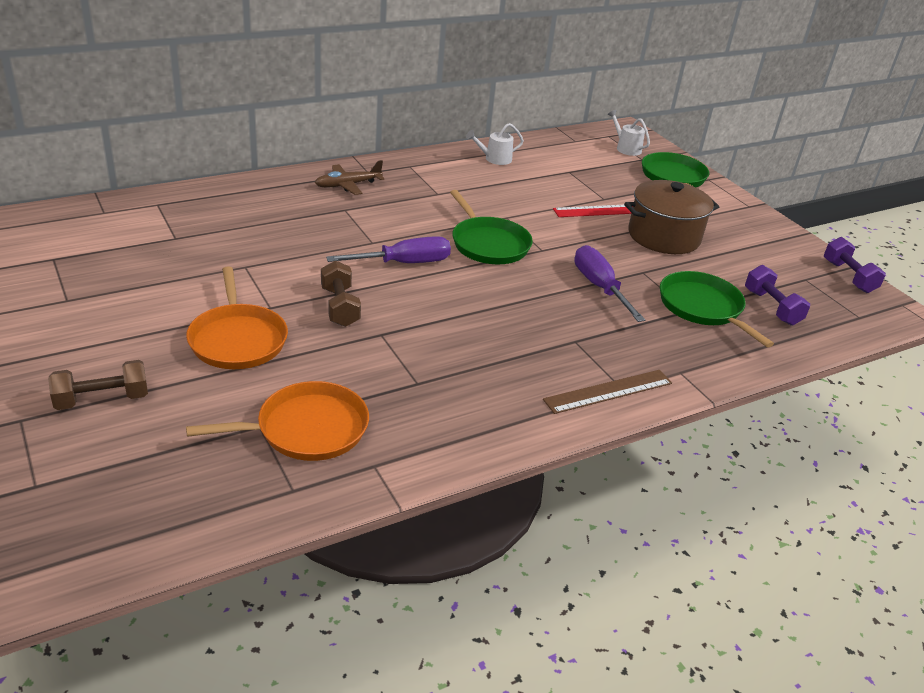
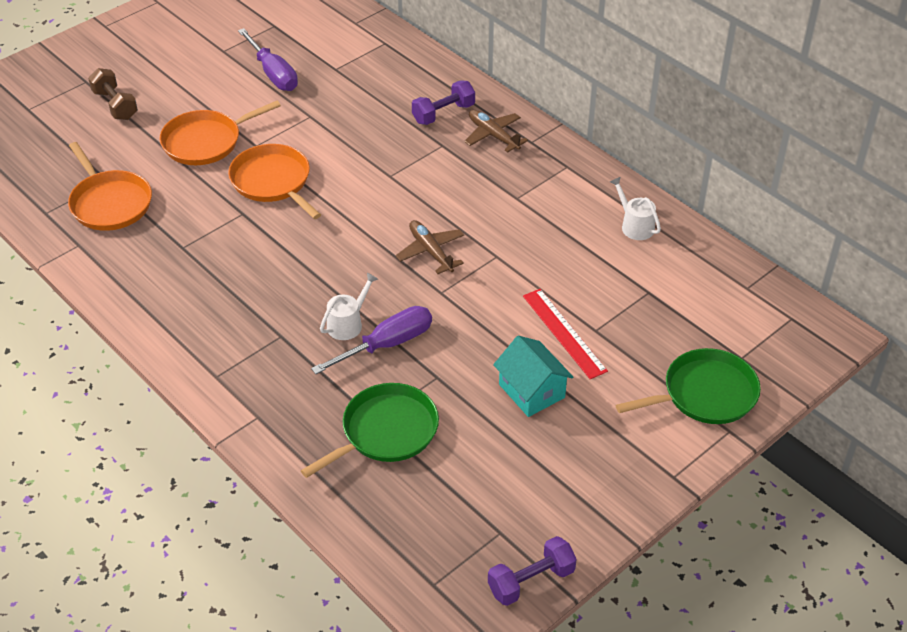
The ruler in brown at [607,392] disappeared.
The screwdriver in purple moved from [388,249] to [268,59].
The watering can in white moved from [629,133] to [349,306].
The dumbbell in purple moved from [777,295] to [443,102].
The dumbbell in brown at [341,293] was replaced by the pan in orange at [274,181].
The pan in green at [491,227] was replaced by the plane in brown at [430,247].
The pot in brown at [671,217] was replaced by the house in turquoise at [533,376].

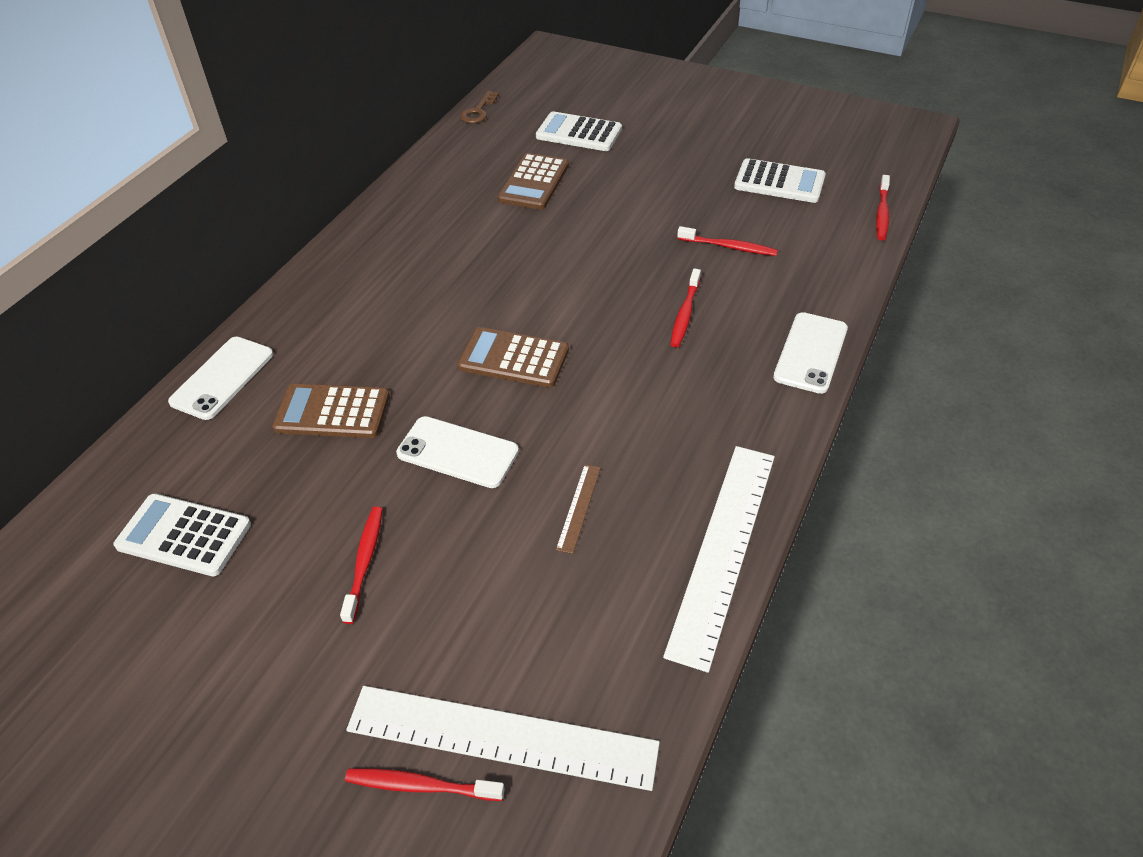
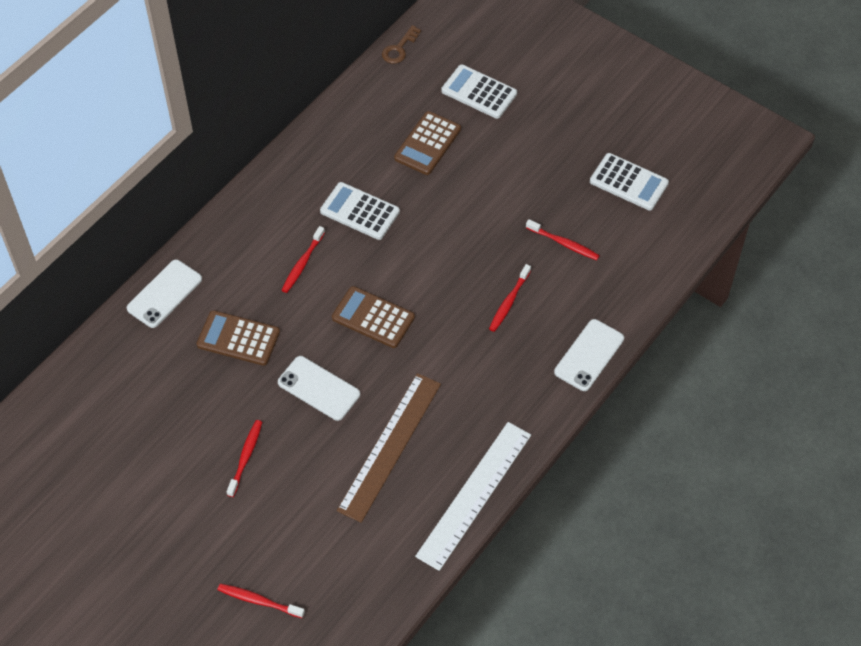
The ruler in white at [503,738] disappeared.
The calculator in white moved from [182,534] to [360,211].
The toothbrush in red moved from [883,207] to [303,259].
The ruler in brown at [578,509] changed to 2.35 times the size.

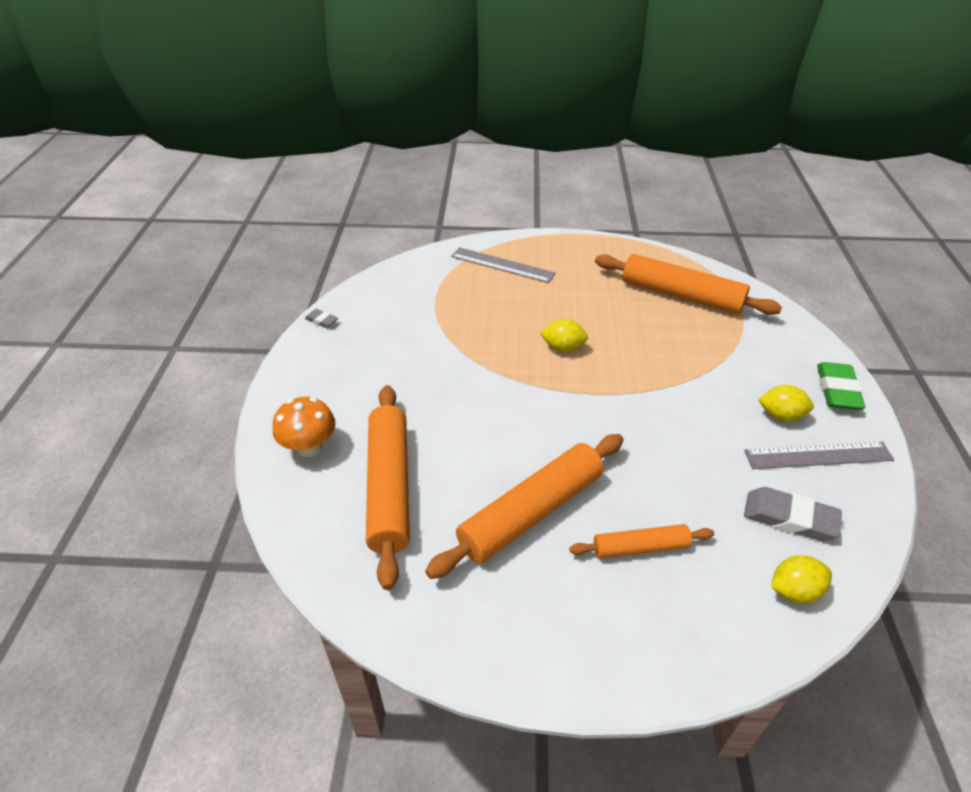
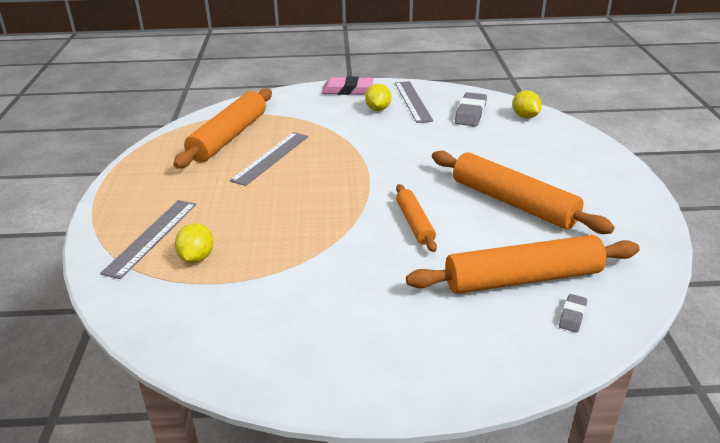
The mushroom in orange at [304,427] disappeared.
The ruler in grey at [269,159] appeared.
The eraser in grey moved from [321,318] to [573,313].
The lemon in yellow moved from [564,335] to [194,243].
The rolling pin in orange moved from [641,541] to [416,218].
The eraser in green at [841,386] became the eraser in pink at [348,85].

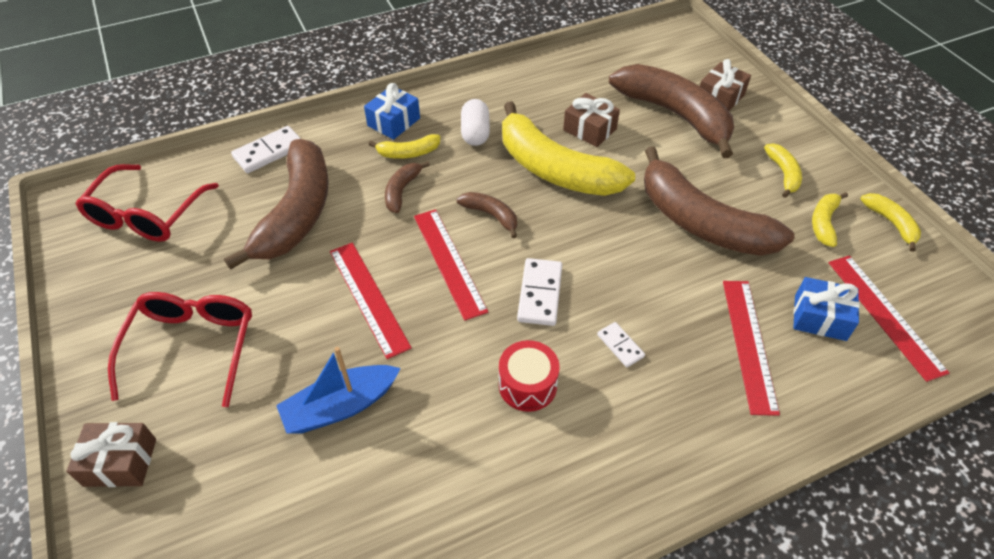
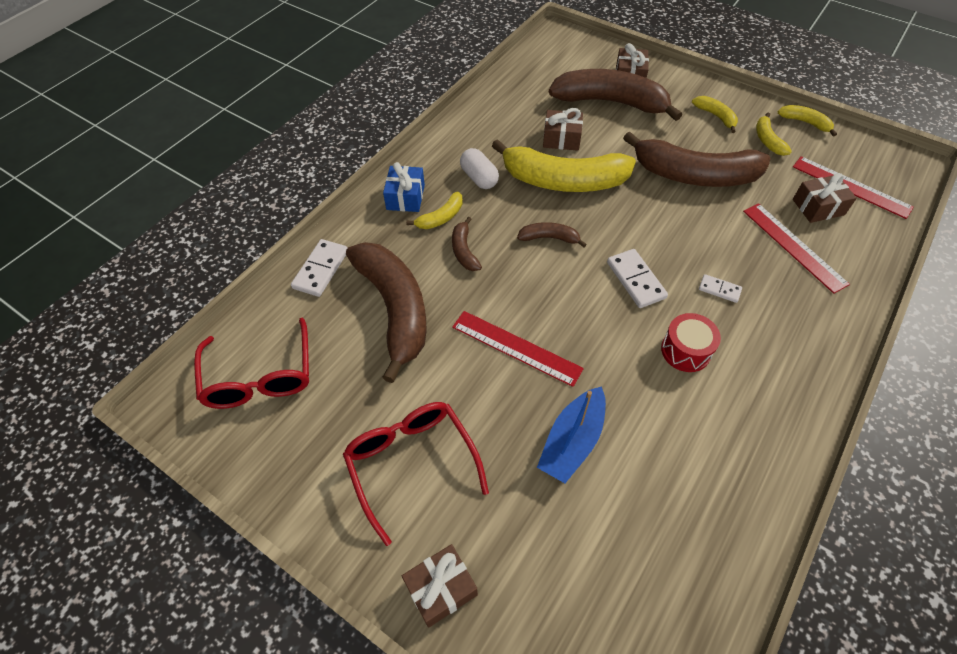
The ruler in red at [451,265] disappeared.
The gift in blue at [826,309] became the gift in brown at [825,198].

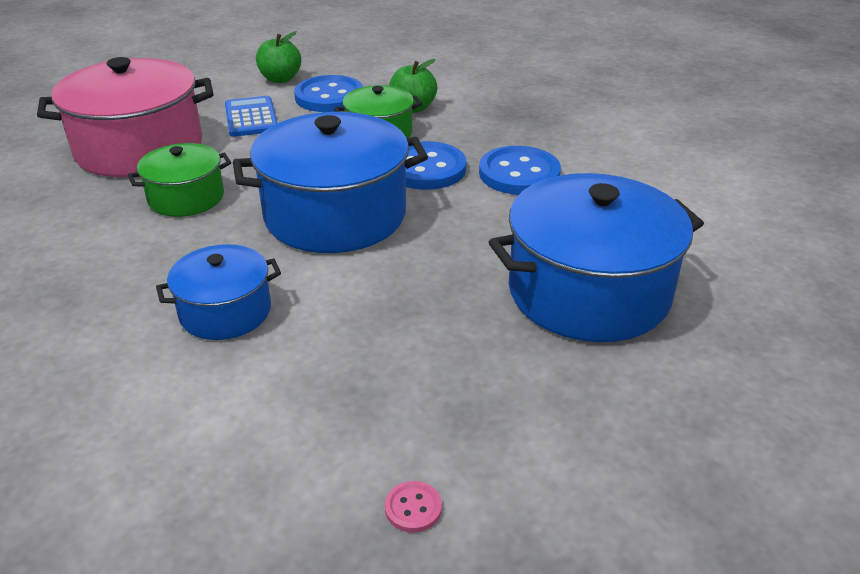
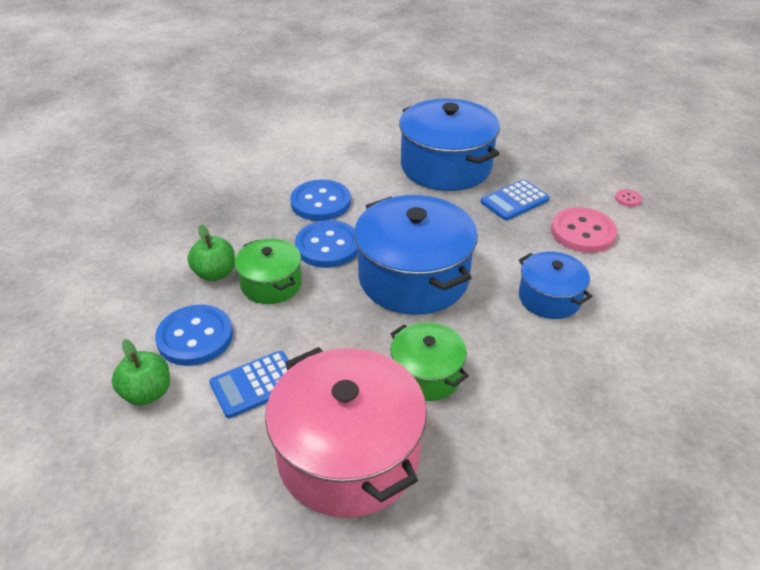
The calculator in blue at [515,199] appeared.
The button in pink at [584,230] appeared.

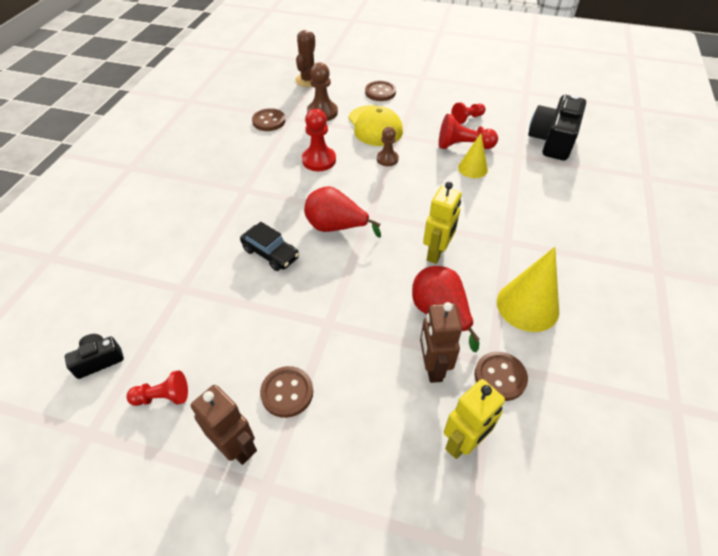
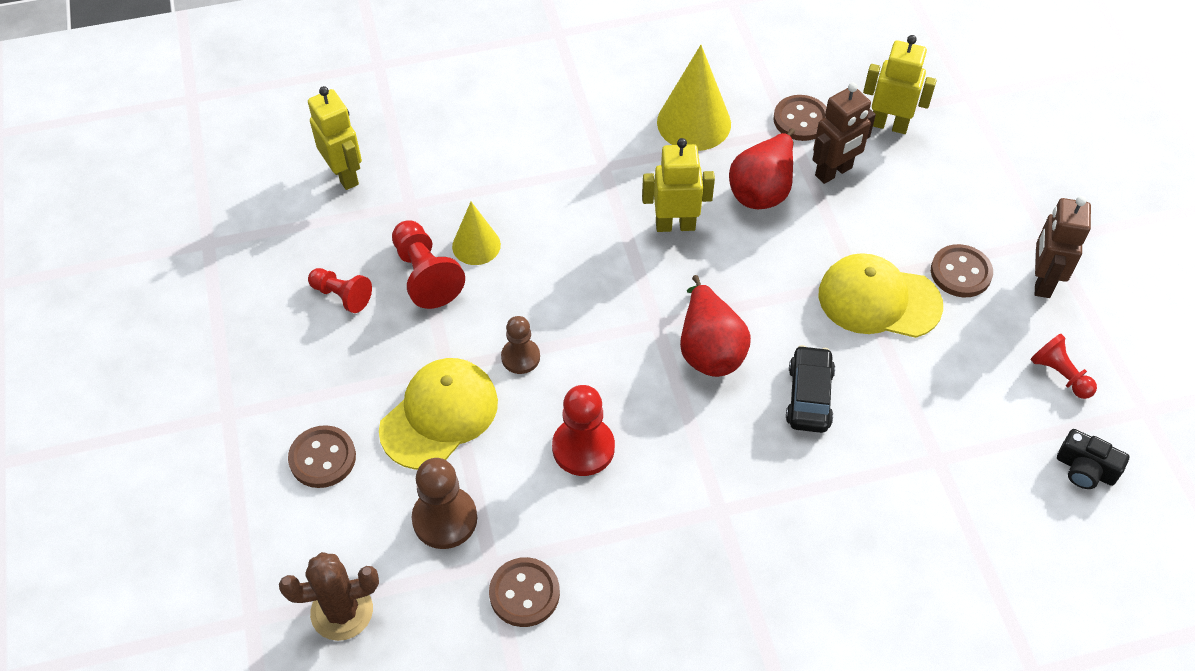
The cap in yellow at [881,295] appeared.
The camera in black at [557,127] was replaced by the robot in yellow at [335,138].

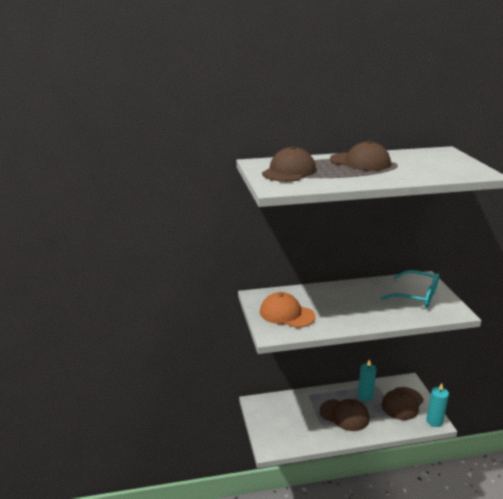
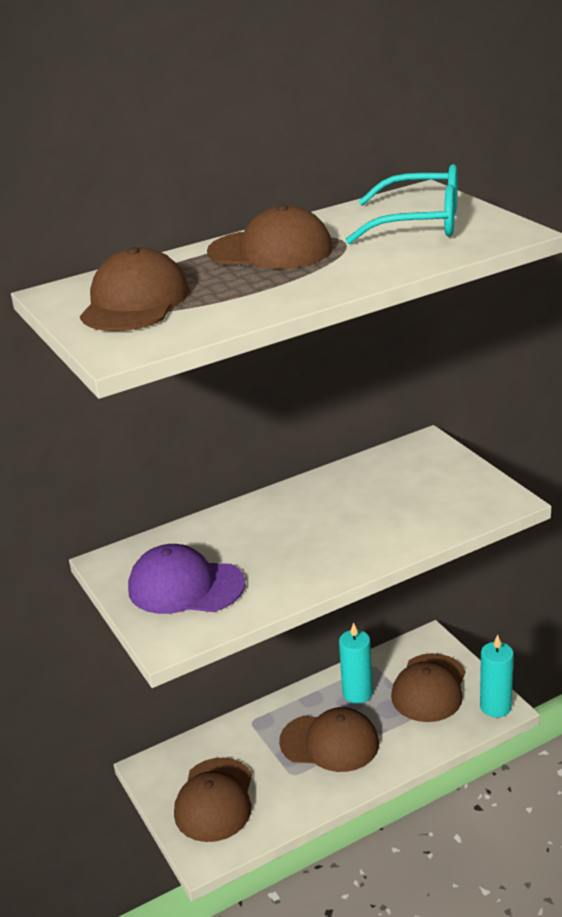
The cap in brown at [213,800] appeared.
The glasses in turquoise moved from [409,289] to [401,204].
The cap in orange at [287,310] became the cap in purple at [186,579].

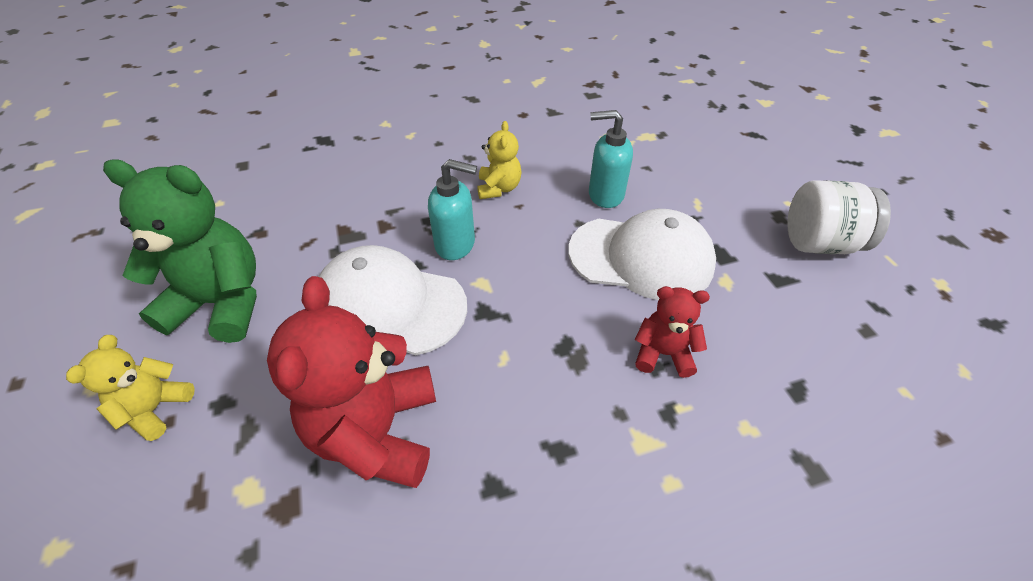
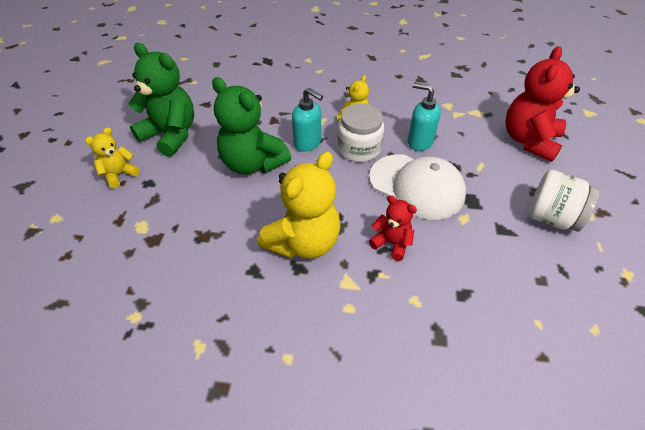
The teddy bear in yellow at [299,205] appeared.
The jar in white at [360,133] appeared.
The teddy bear in red moved from [351,382] to [543,104].
The cap in white at [393,300] was replaced by the teddy bear in green at [251,126].

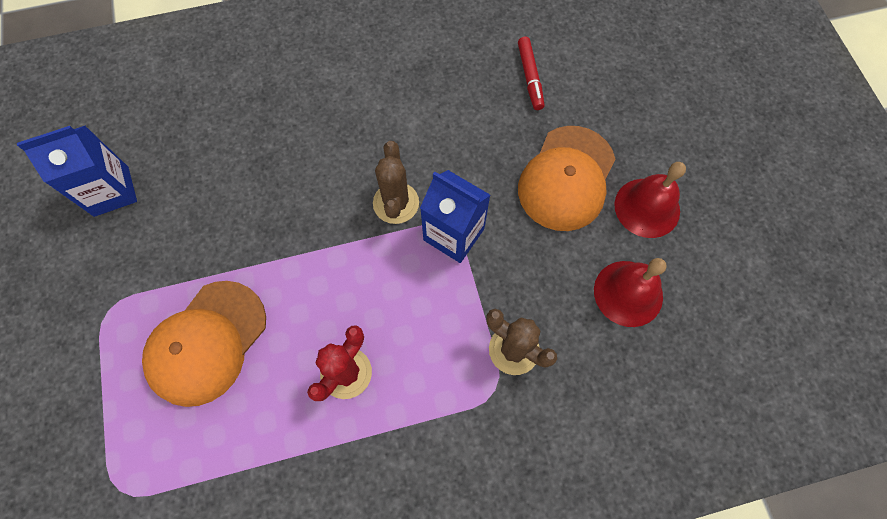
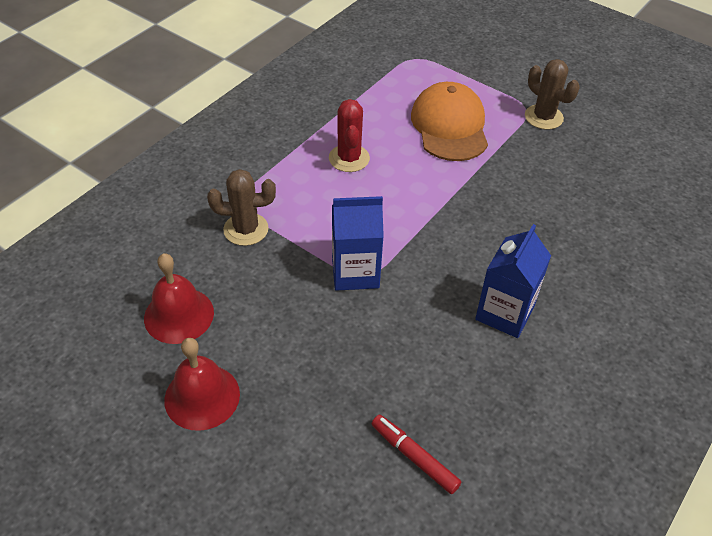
The cap in orange at [566,178] disappeared.
The carton in blue moved from [77,171] to [513,281].
The cactus in brown moved from [396,182] to [552,94].

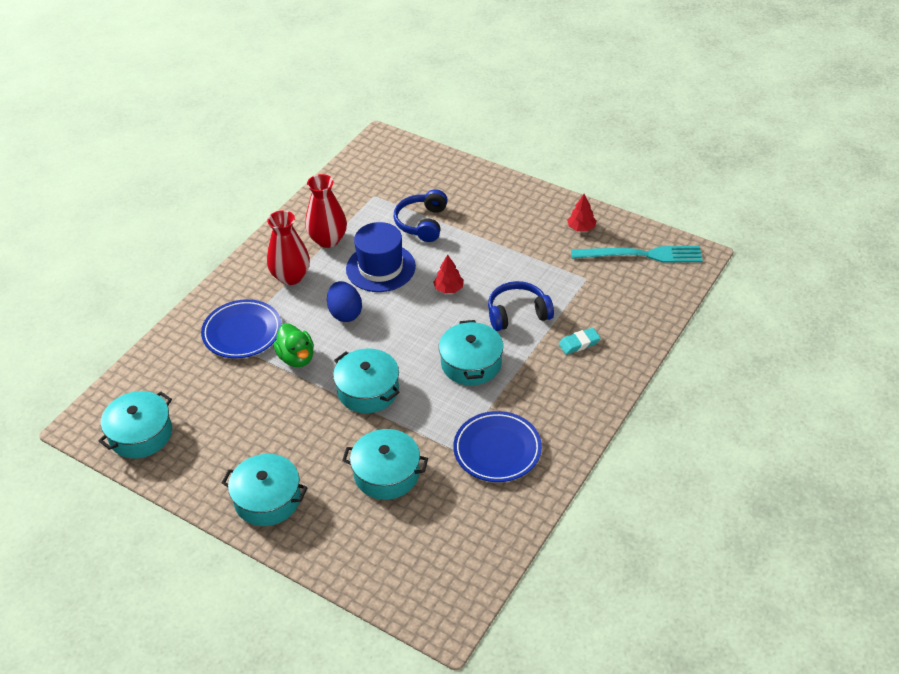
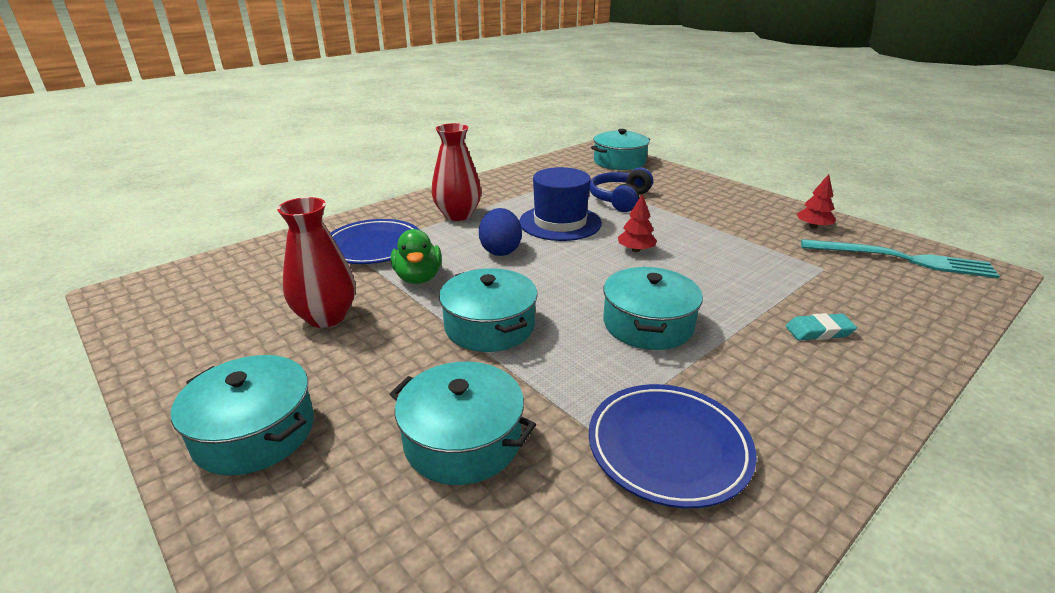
The headphones in blue at [521,306] disappeared.
The pot in turquoise moved from [135,424] to [620,149].
The vase in red moved from [326,211] to [316,262].

